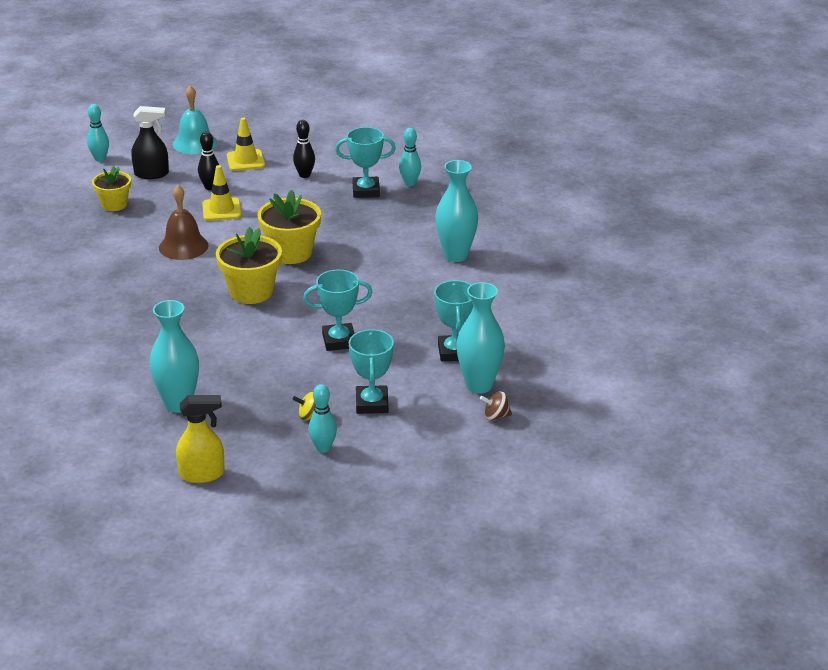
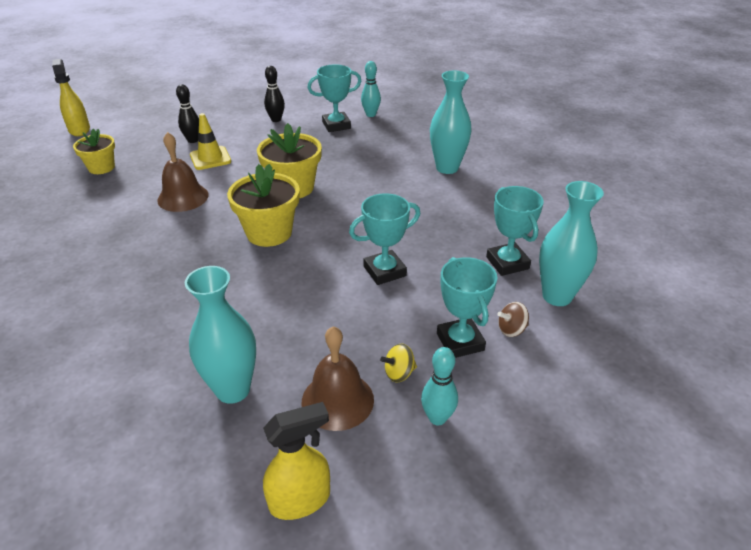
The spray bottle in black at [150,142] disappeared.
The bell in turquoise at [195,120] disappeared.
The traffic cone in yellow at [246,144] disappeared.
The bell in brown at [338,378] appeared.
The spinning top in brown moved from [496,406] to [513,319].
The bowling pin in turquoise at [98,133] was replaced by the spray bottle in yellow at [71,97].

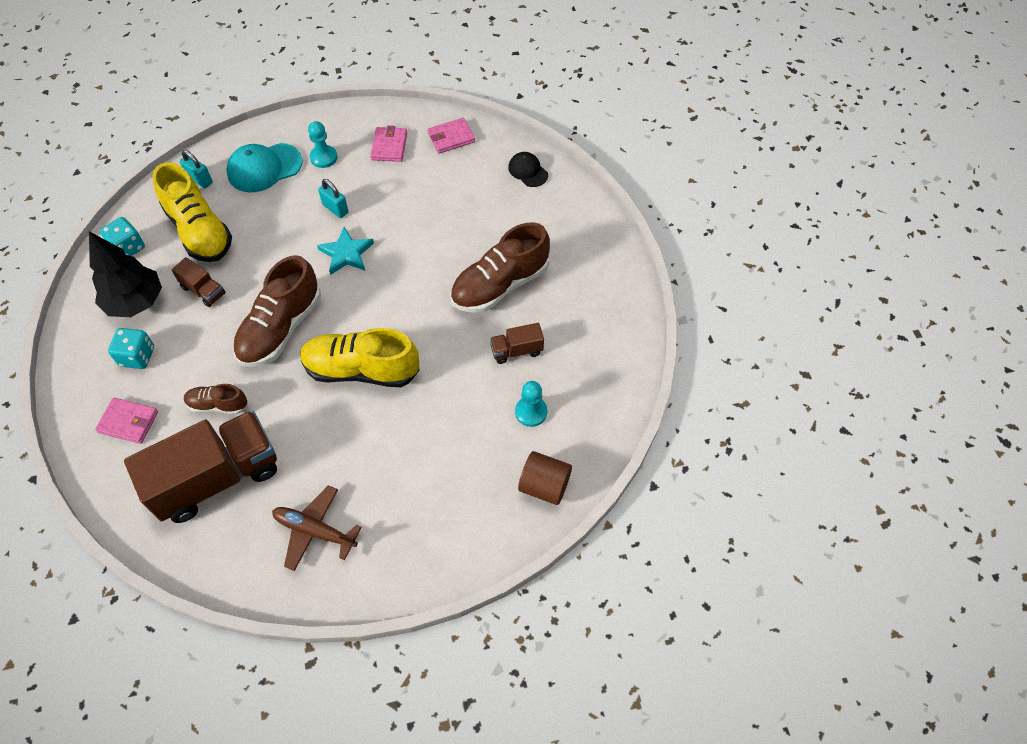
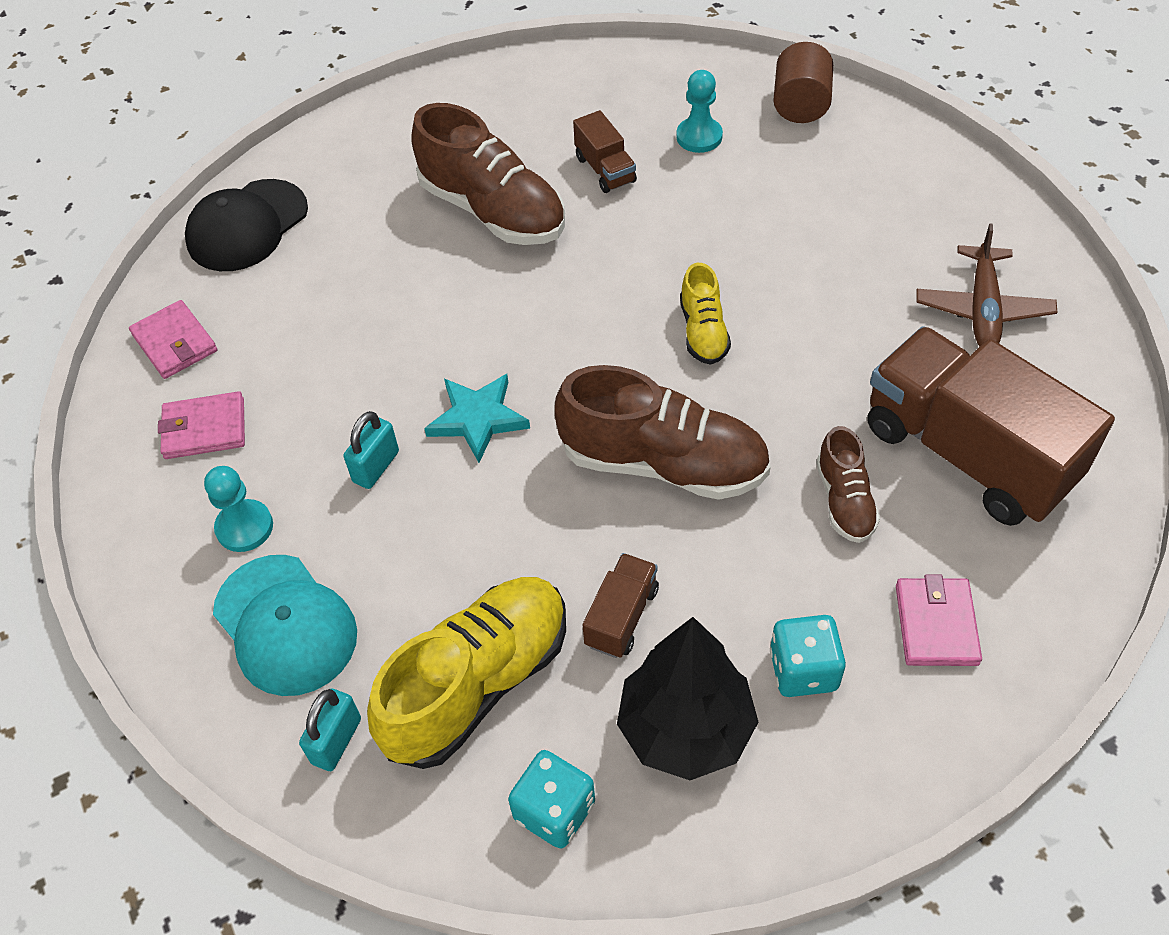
The shoe in yellow at [359,357] changed to 0.52 times the size.
The cap in black at [528,169] changed to 1.70 times the size.

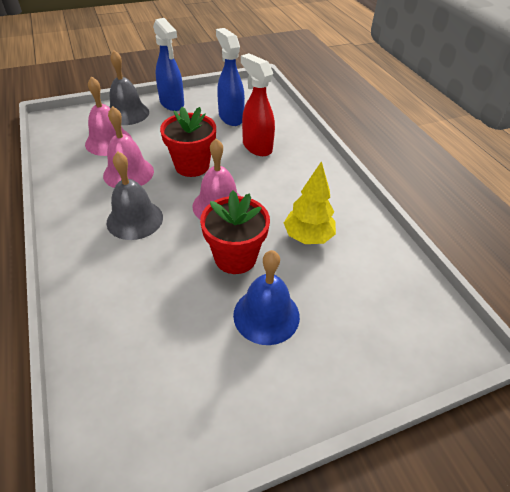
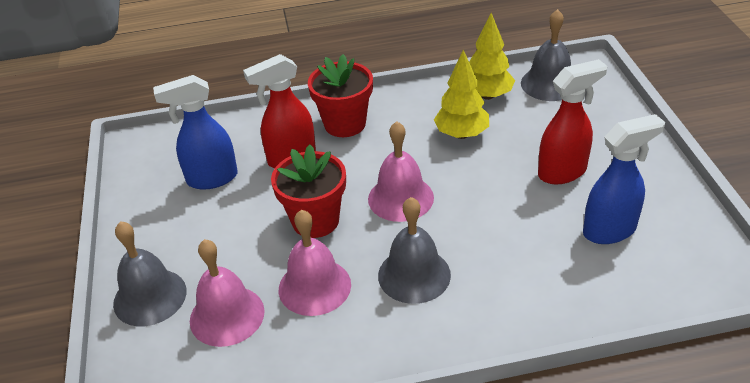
The tree in yellow at [492,56] appeared.
The bell in grey at [546,55] appeared.
The spray bottle in blue moved from [168,64] to [624,179].
The flower pot in red moved from [235,232] to [340,95].
The bell in blue at [266,297] was replaced by the spray bottle in red at [572,121].

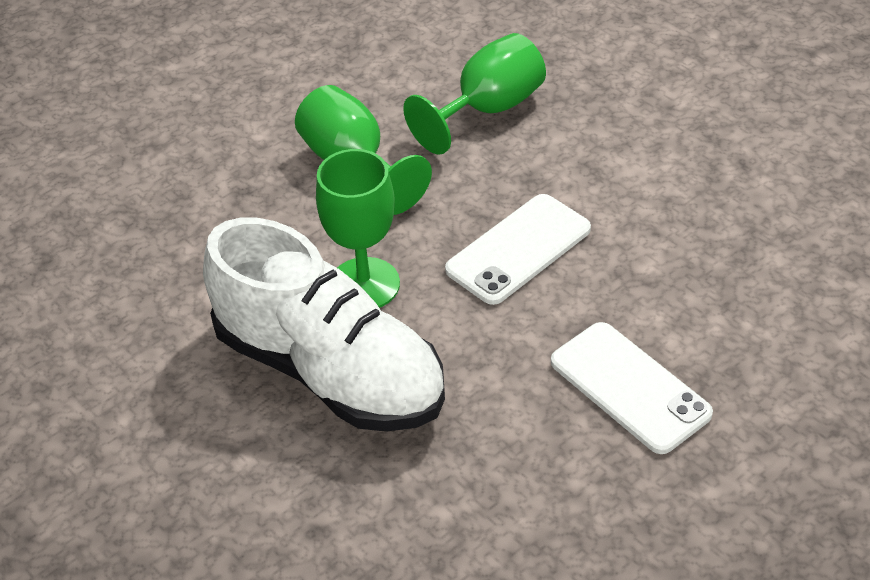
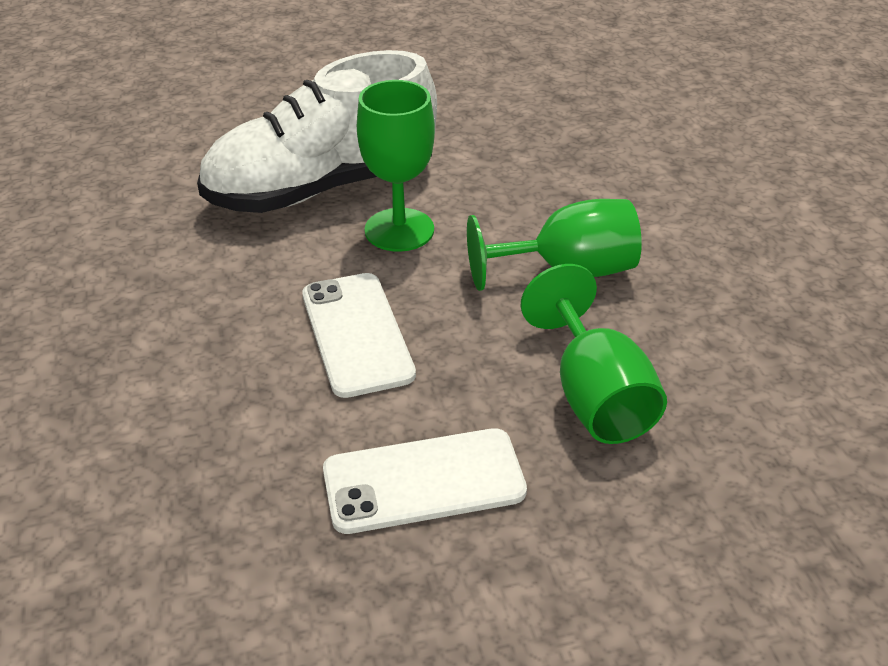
The phone in white moved from [632,388] to [425,481].

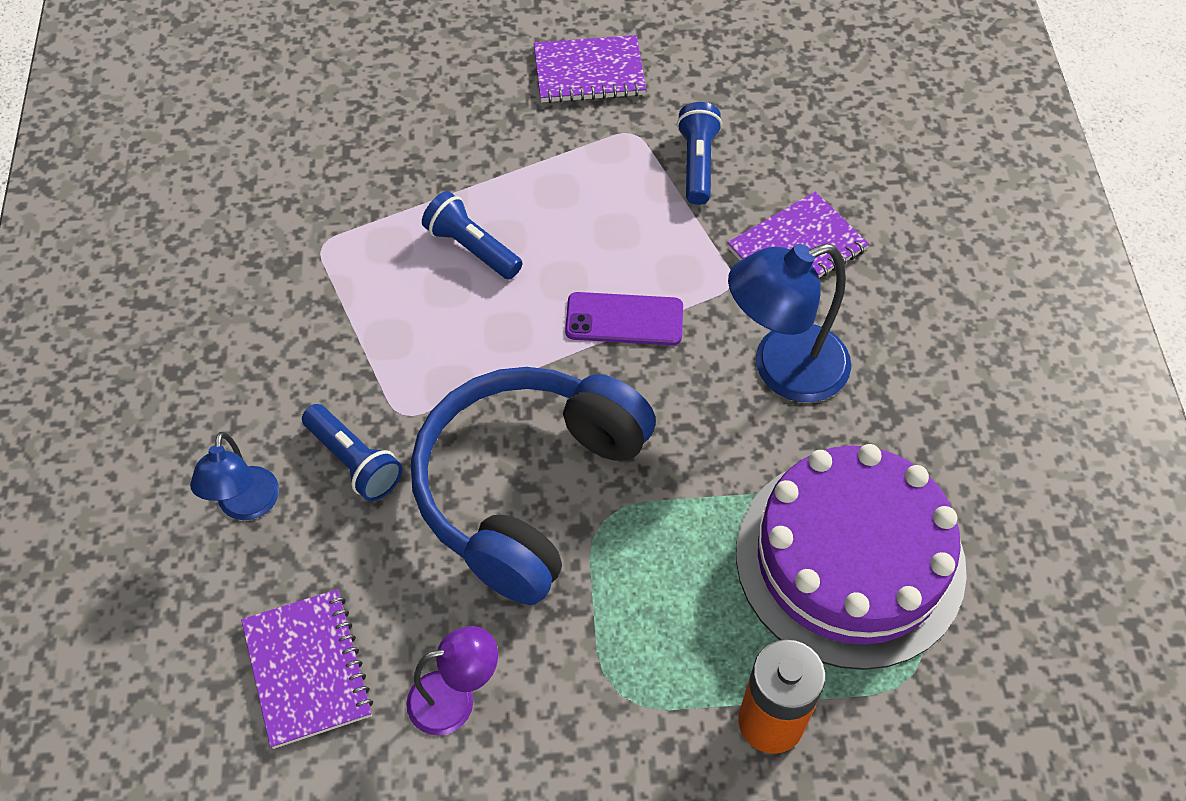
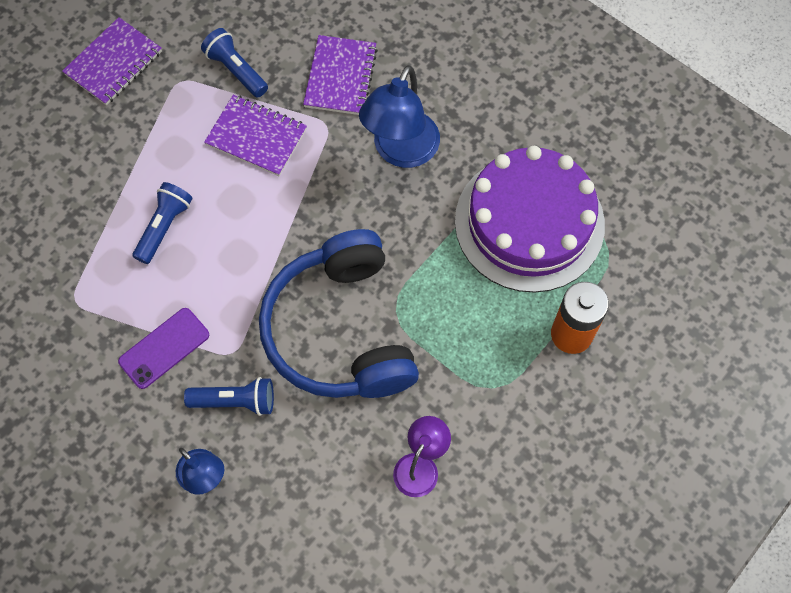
The notebook in purple moved from [307,669] to [255,135].
The phone in purple moved from [624,318] to [163,348].
The flashlight in blue at [472,235] turned 120 degrees clockwise.

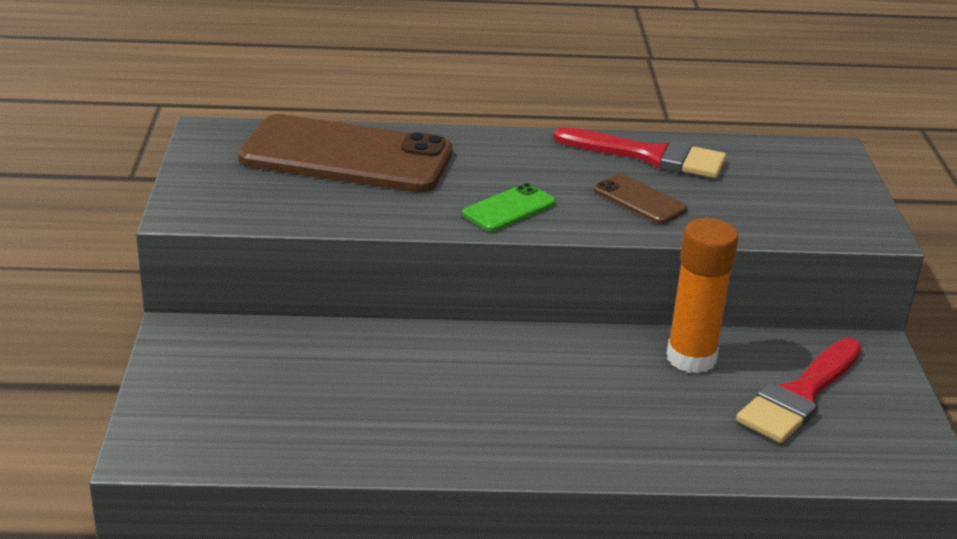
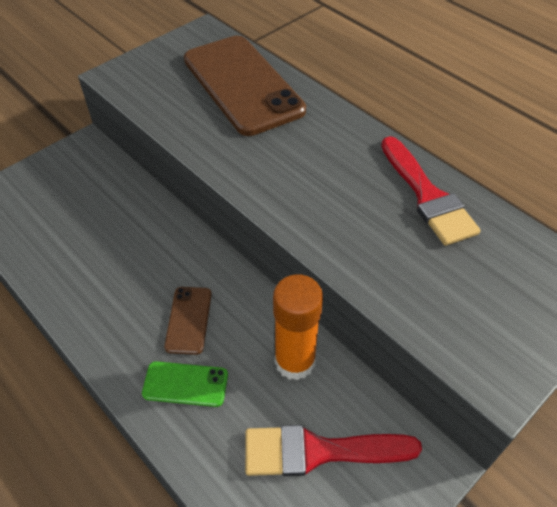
The phone in green moved from [509,207] to [185,384].
The phone in brown moved from [640,199] to [188,321].

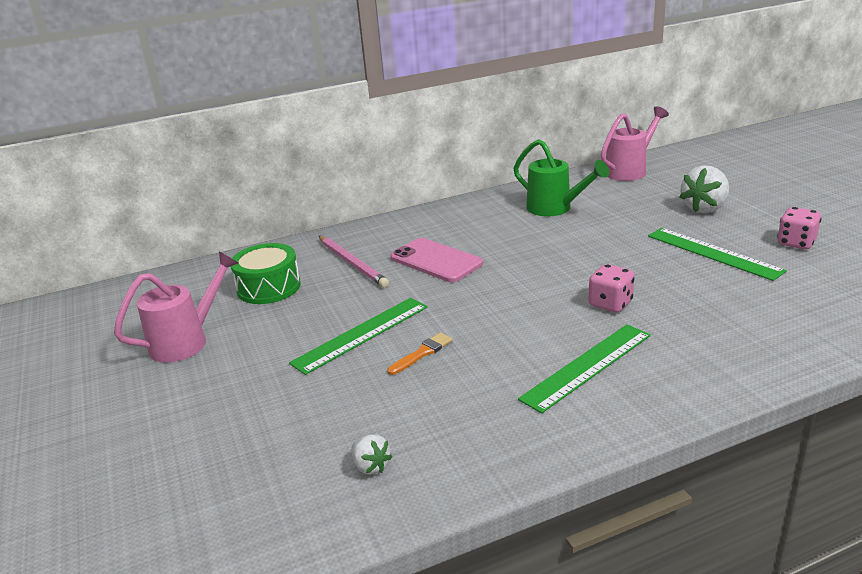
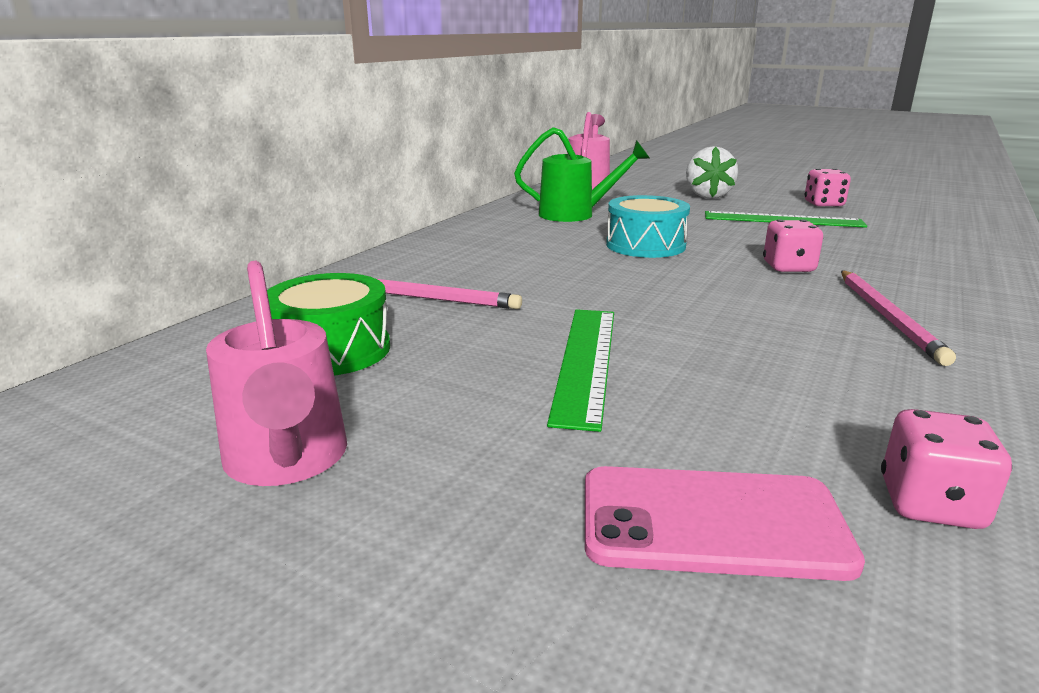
The brush in orange at [420,353] disappeared.
The drum in turquoise at [648,226] appeared.
The phone in pink moved from [436,260] to [725,523].
The strawberry in white at [371,454] was replaced by the dice in pink at [946,469].
The ruler in green at [584,368] was replaced by the pencil in pink at [898,318].
The watering can in pink at [176,307] turned 150 degrees clockwise.

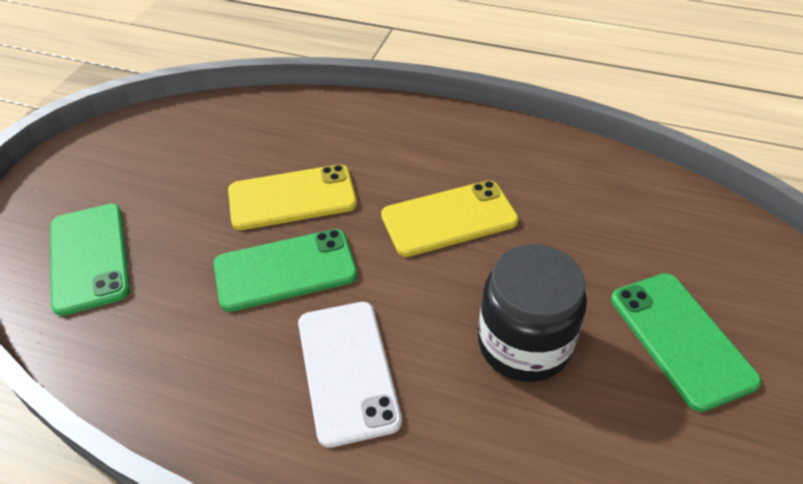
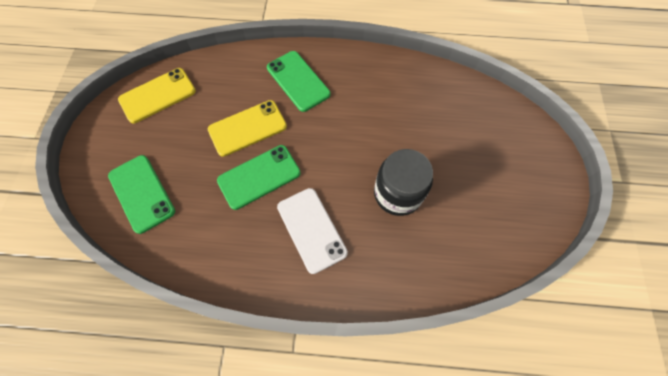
The phone in yellow moved from [450,218] to [157,95].
The phone in green moved from [686,342] to [298,81].

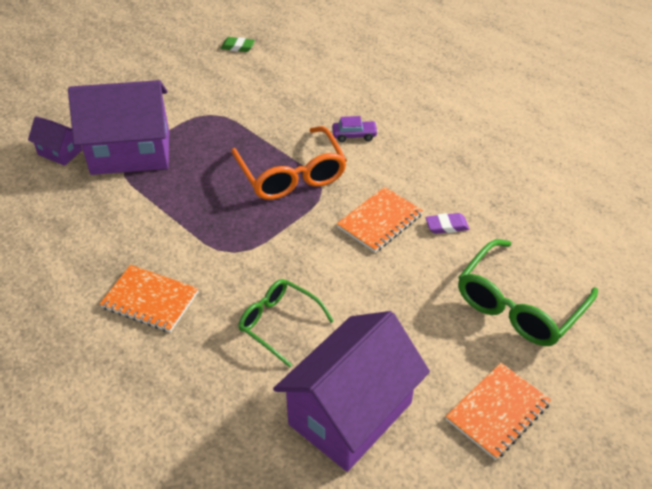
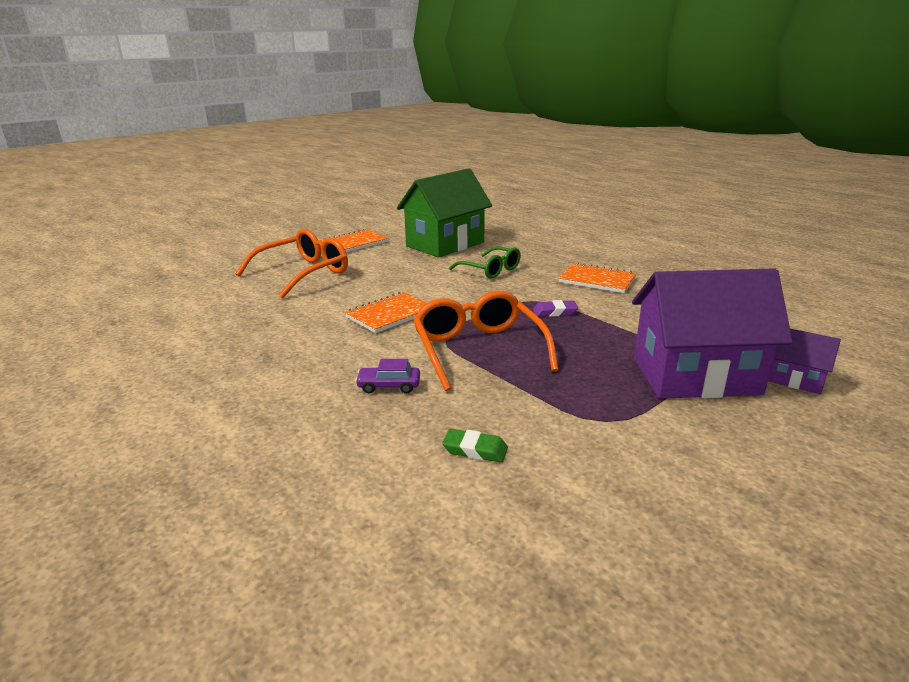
The eraser in green moved from [237,44] to [475,446].
The eraser in purple moved from [447,223] to [555,308].
The house in purple at [351,391] became the house in green at [444,212].
The glasses in green at [528,292] became the glasses in orange at [291,263].

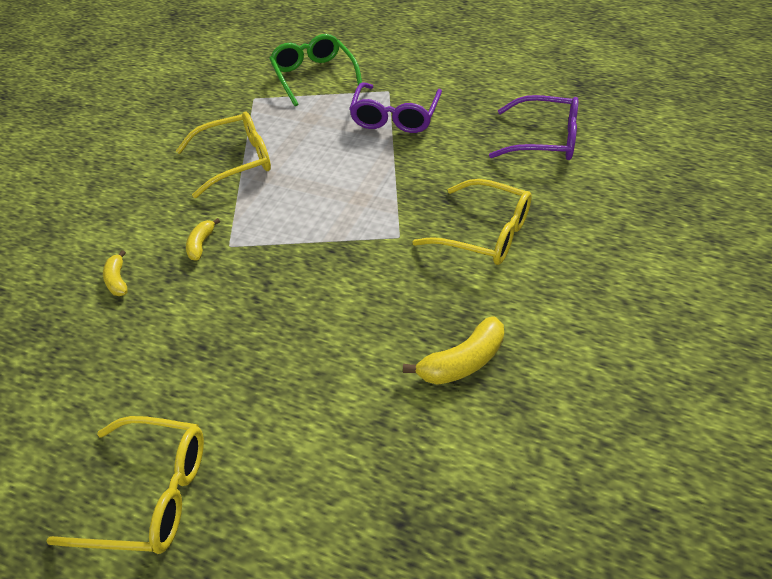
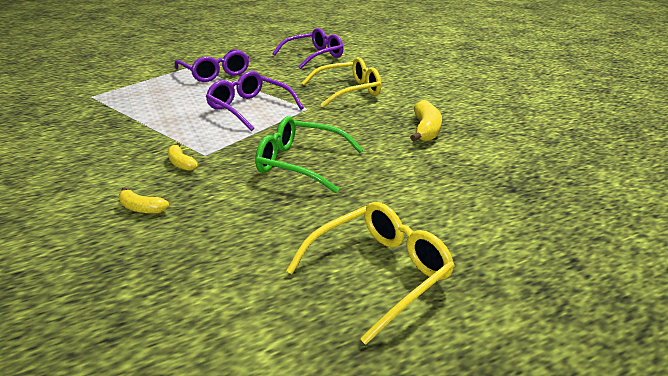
The glasses in yellow at [223,154] disappeared.
The glasses in purple at [255,101] appeared.
The glasses in green moved from [315,70] to [309,154].

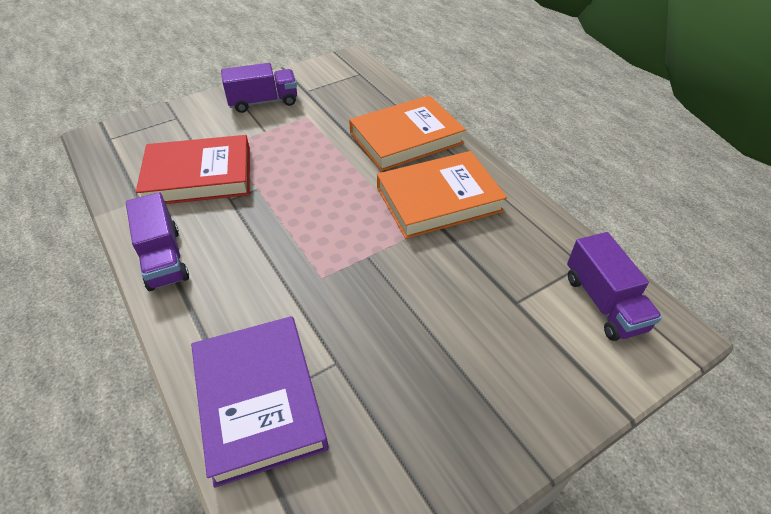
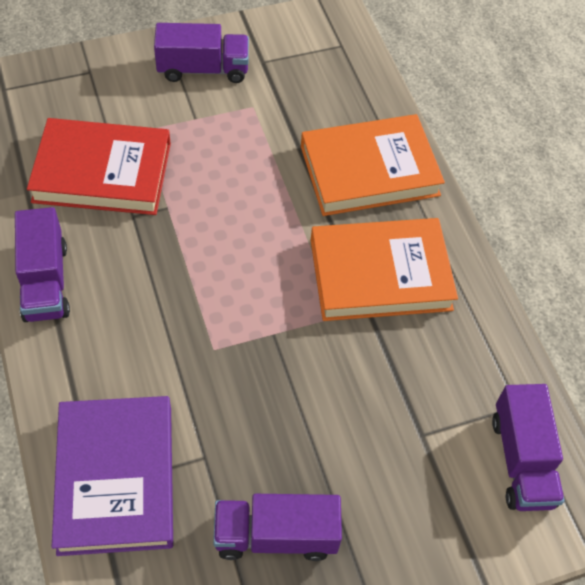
The truck in purple at [277,527] appeared.

